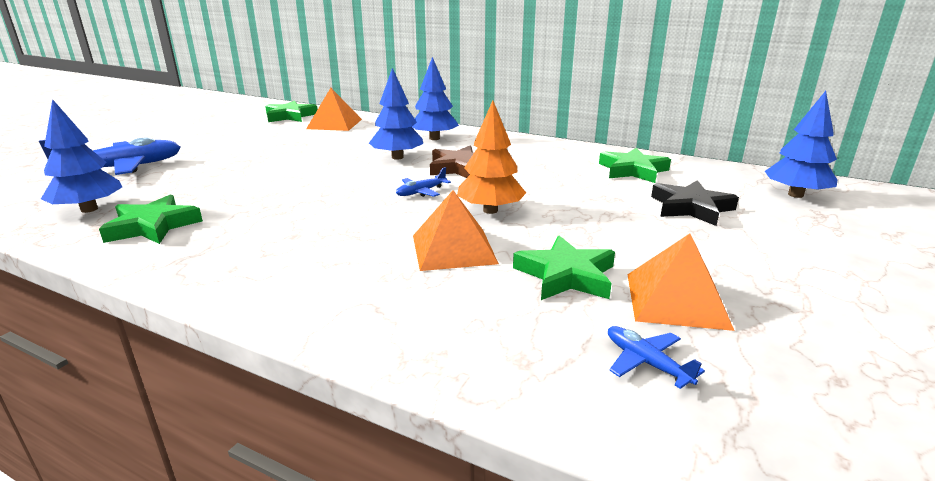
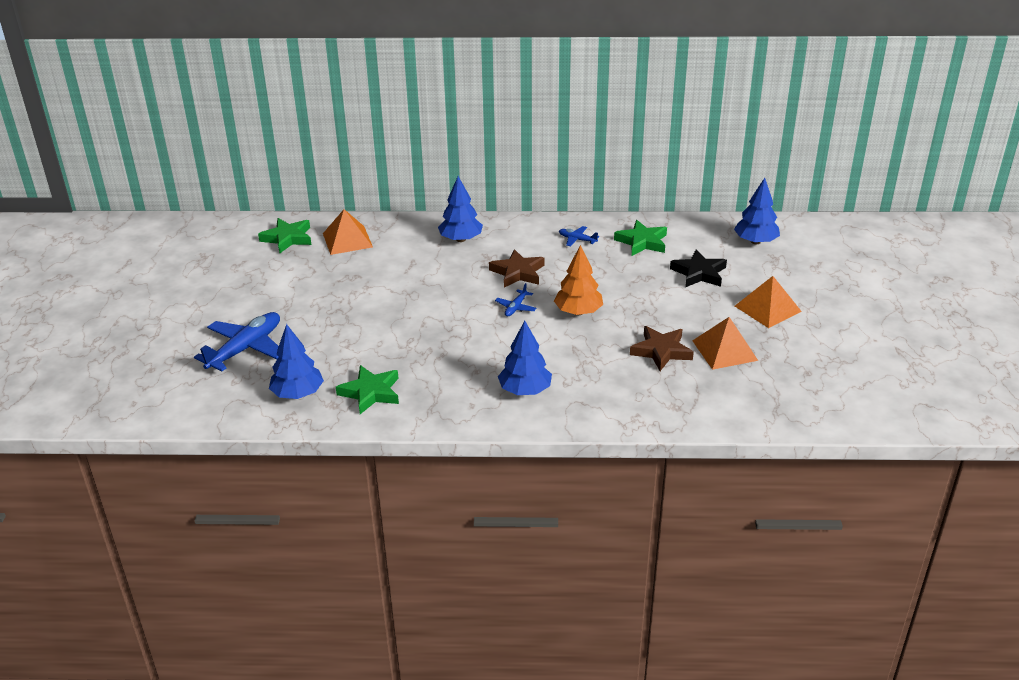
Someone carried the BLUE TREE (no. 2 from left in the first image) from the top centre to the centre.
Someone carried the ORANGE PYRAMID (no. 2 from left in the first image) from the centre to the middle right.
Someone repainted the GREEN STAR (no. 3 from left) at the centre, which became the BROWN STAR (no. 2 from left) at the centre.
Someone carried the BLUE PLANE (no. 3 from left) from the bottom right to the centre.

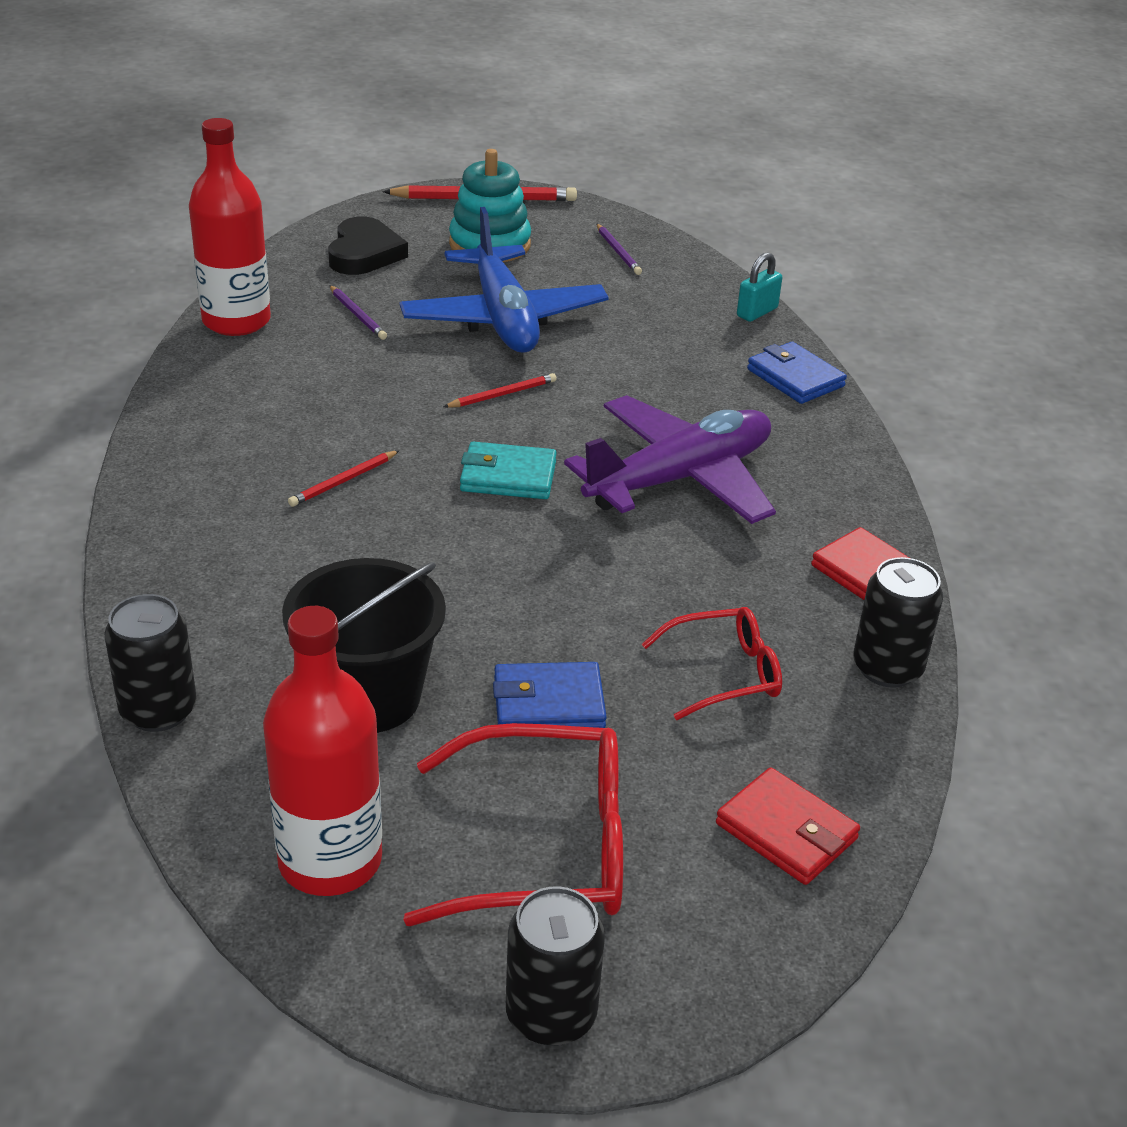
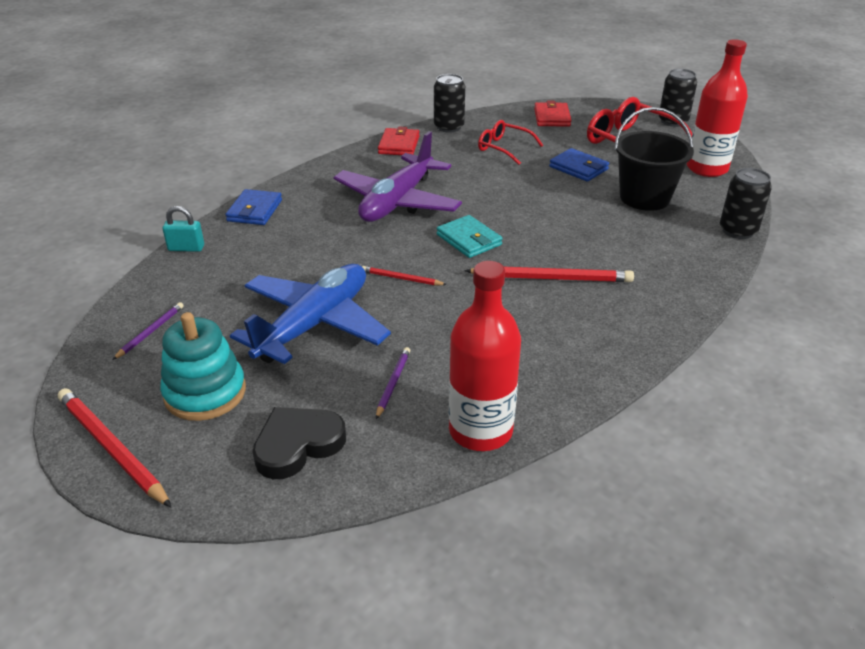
Someone scaled the RED PENCIL (no. 1 from left in the first image) at the middle left by 1.86.
Someone rotated the PURPLE PLANE at the centre by 75 degrees counterclockwise.

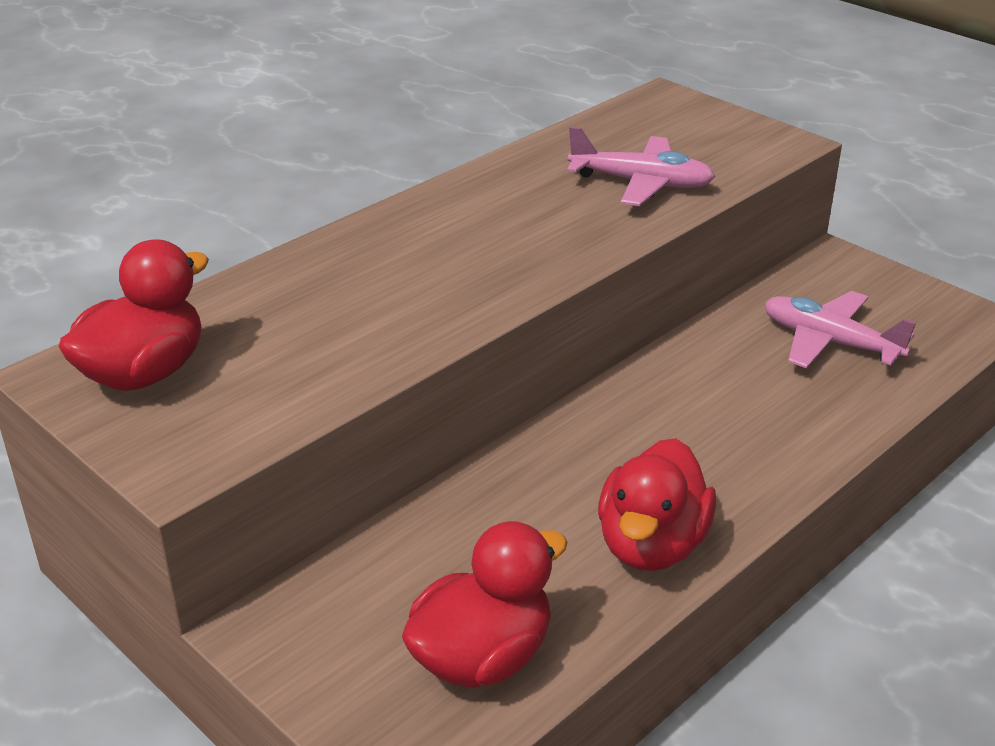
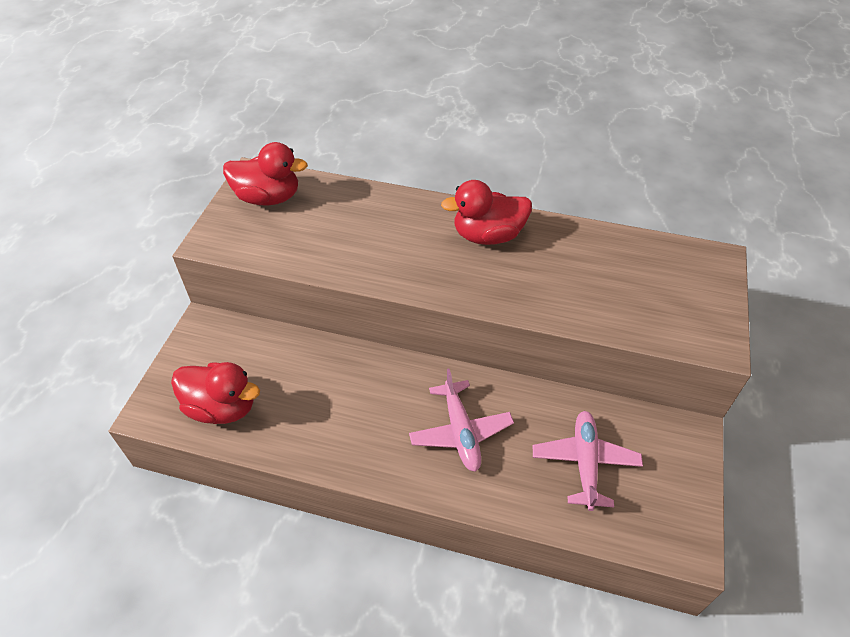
Someone carried the PINK PLANE (no. 1 from left) from the top centre to the centre.
Someone carried the RED DUCK (no. 3 from left) from the bottom centre to the top centre.

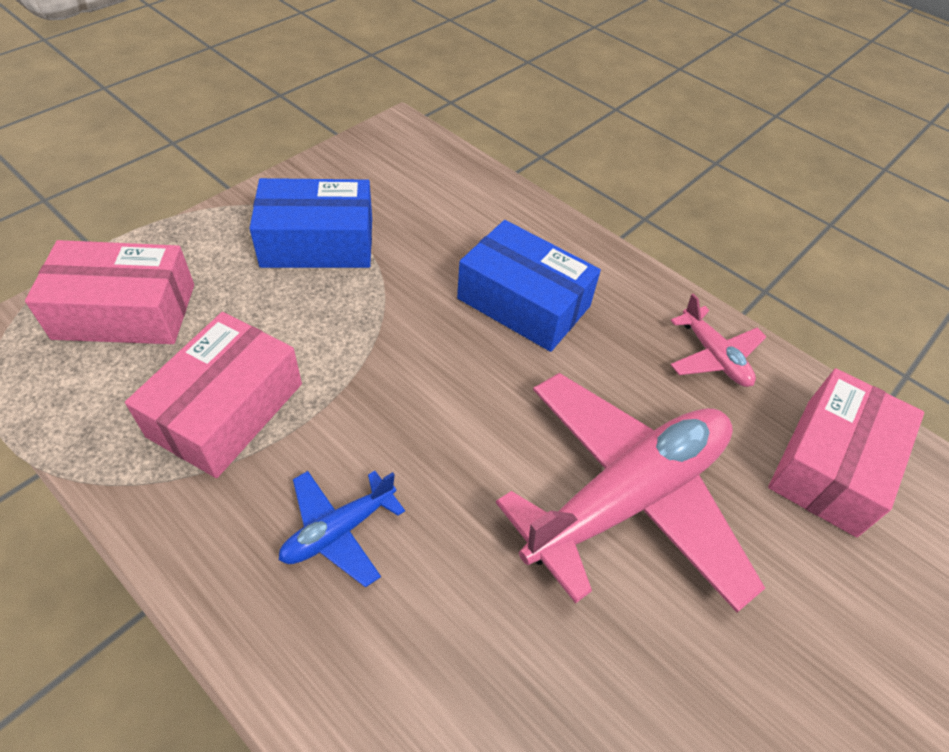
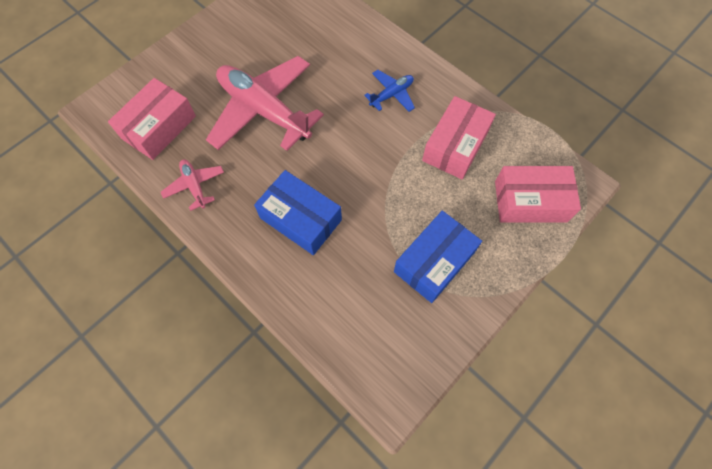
Someone rotated the BLUE BOX (no. 1 from left in the first image) at the top left by 45 degrees counterclockwise.
Someone rotated the PINK PLANE (no. 1 from left in the first image) at the centre by 75 degrees clockwise.

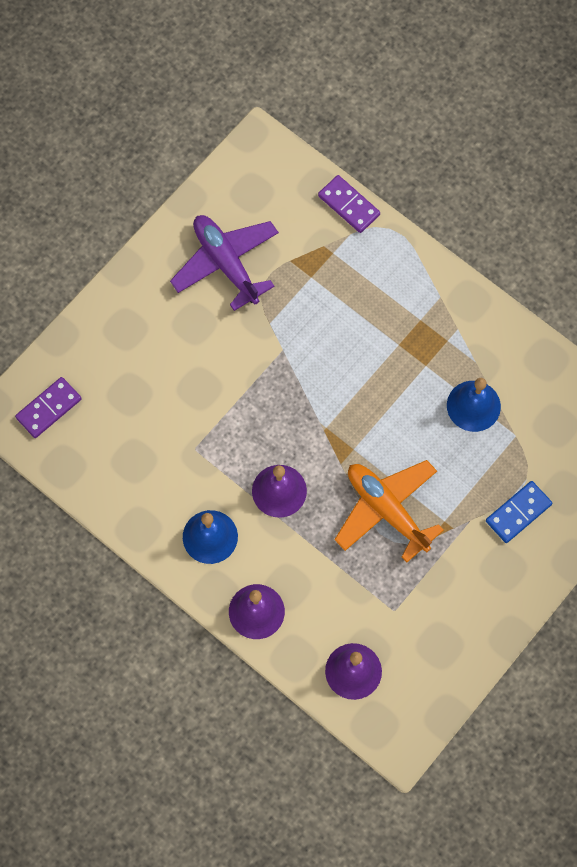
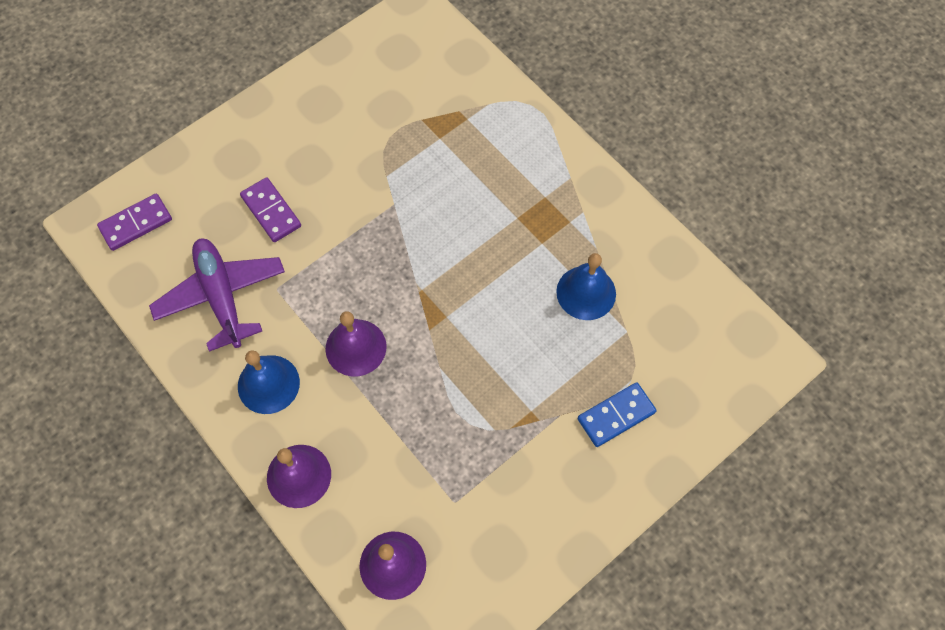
Someone carried the PURPLE PLANE from the top centre to the middle left.
Someone carried the PURPLE DOMINO (no. 2 from left) from the top centre to the top left.
Someone took away the ORANGE PLANE at the middle right.

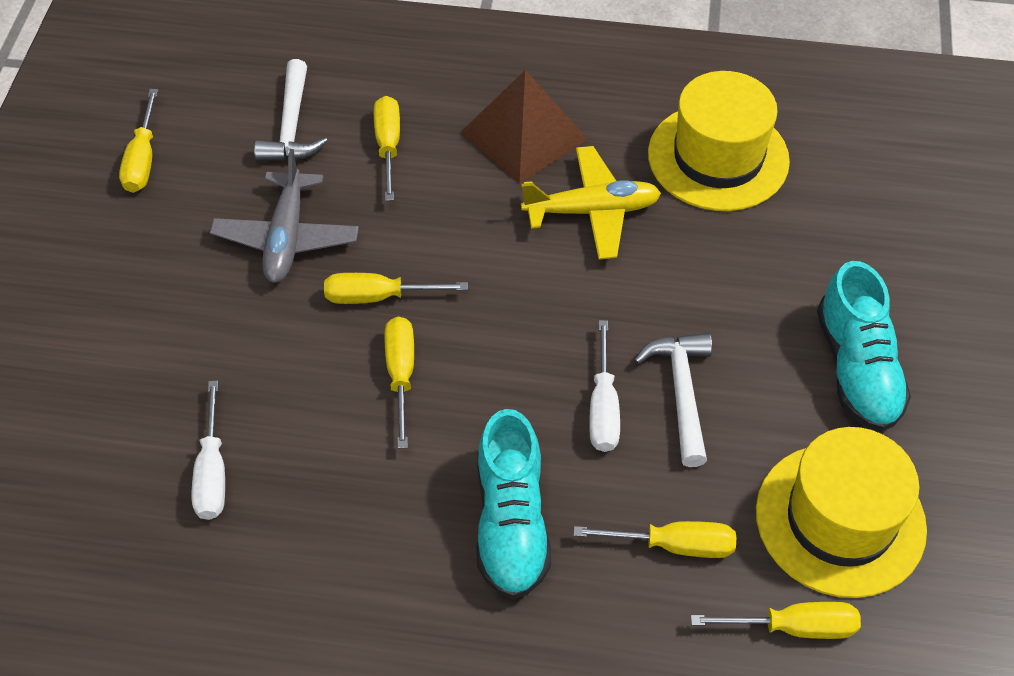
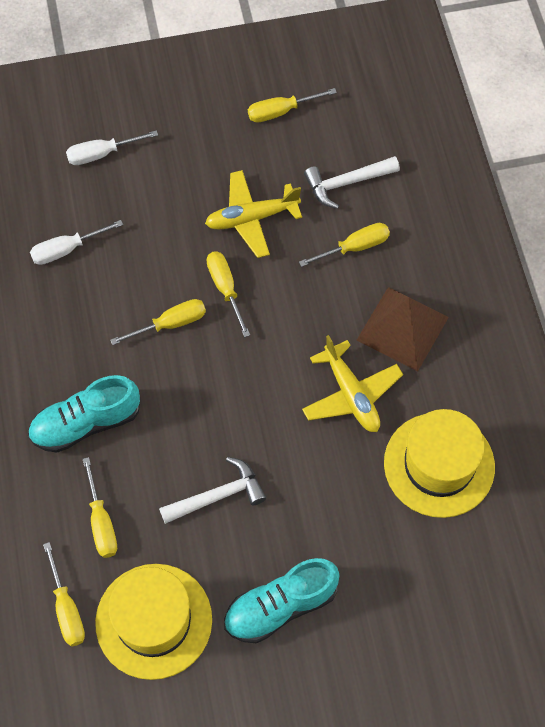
Someone repainted the GREY PLANE at the top left, which became the YELLOW PLANE (no. 1 from left) at the top centre.
Someone carried the WHITE SCREWDRIVER (no. 2 from left) from the centre to the top left.

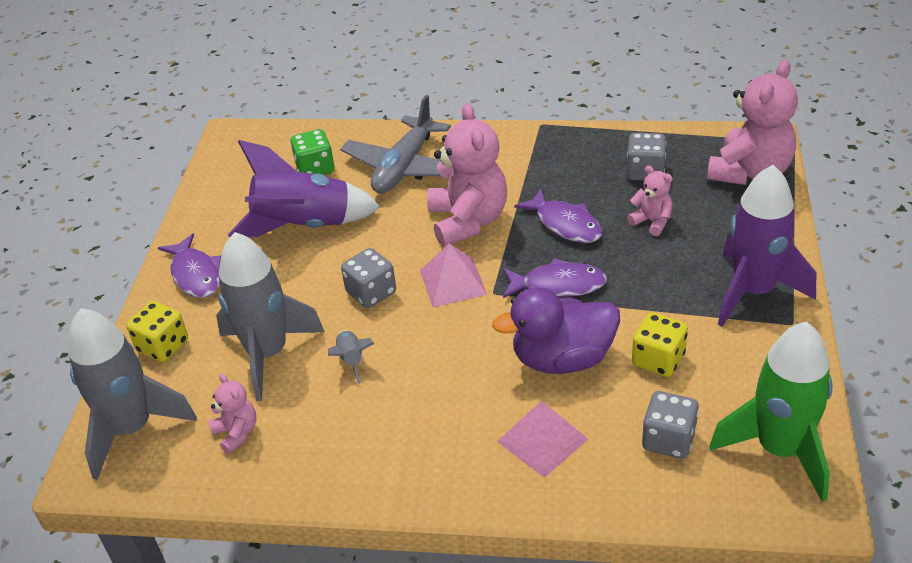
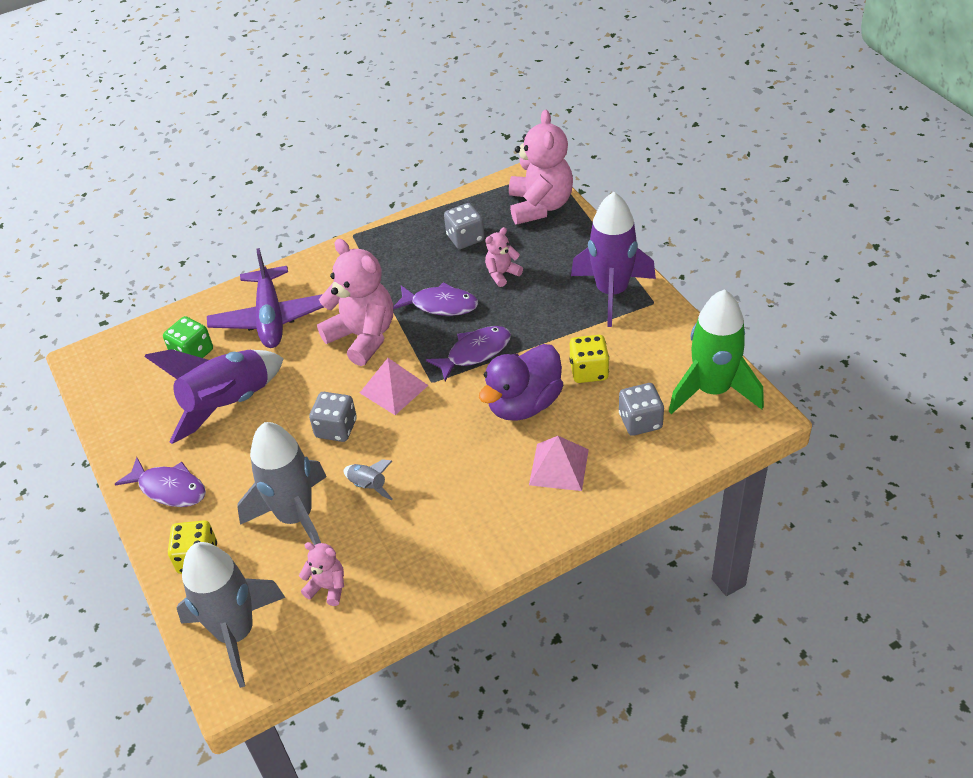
Someone repainted the GREY PLANE at the top centre, which became the PURPLE PLANE at the middle left.
Someone rotated the PINK TEDDY BEAR (no. 3 from left) at the middle right by 45 degrees counterclockwise.

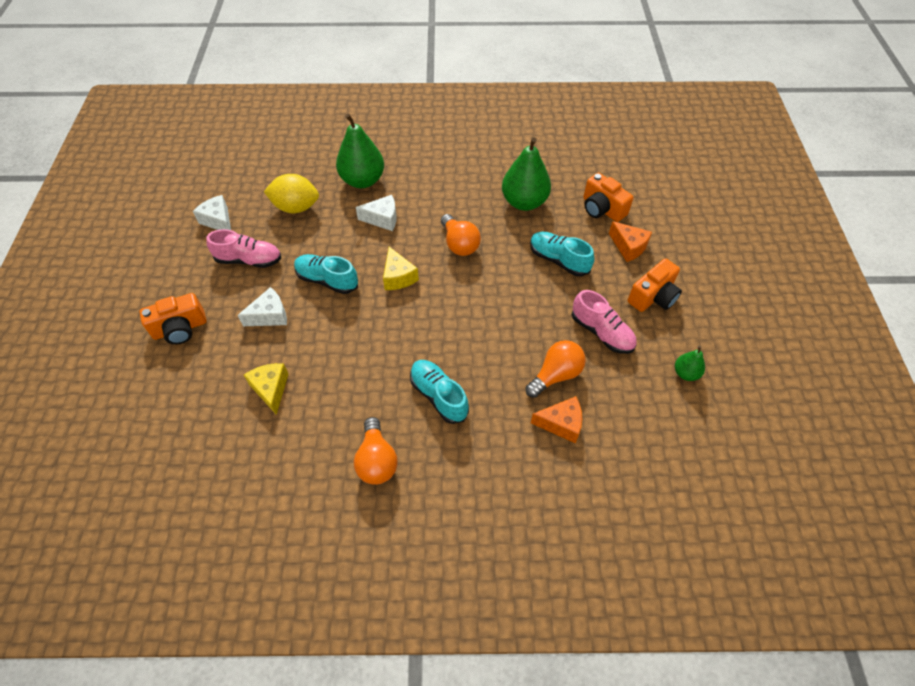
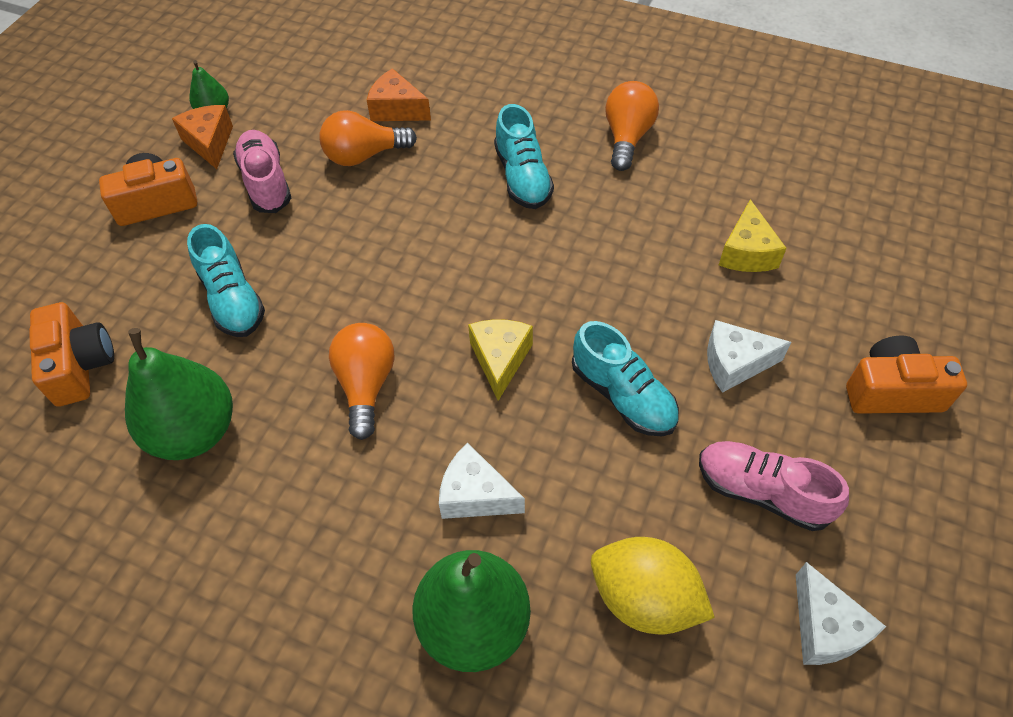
Someone carried the ORANGE CHEESE (no. 2 from left in the first image) from the middle right to the top left.

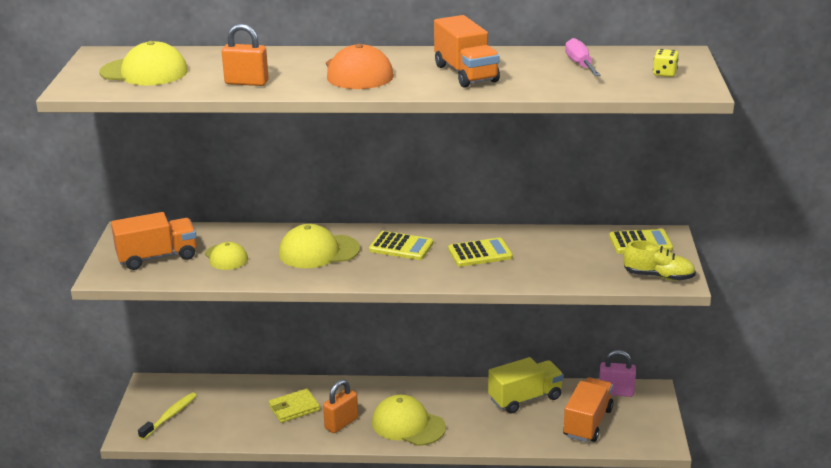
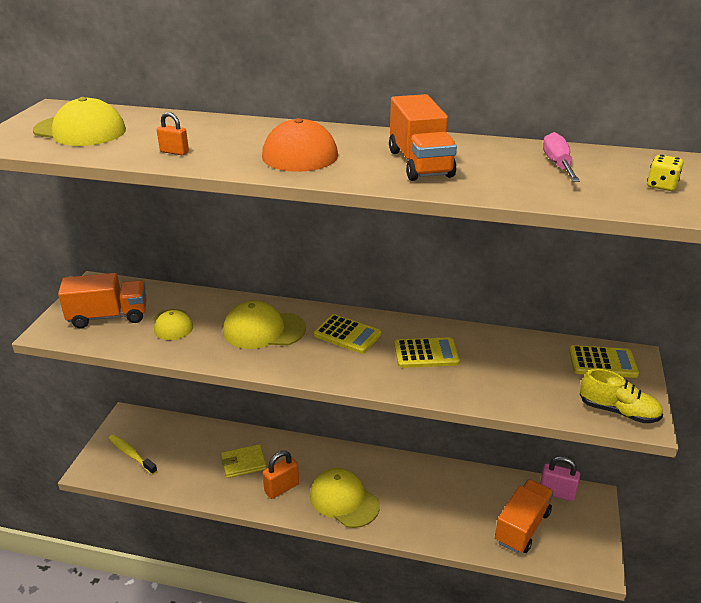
Someone rotated the YELLOW TOOTHBRUSH at the bottom left by 90 degrees counterclockwise.
Someone scaled the ORANGE PADLOCK (no. 1 from left) at the top left by 0.60.
Someone took away the YELLOW TRUCK at the bottom centre.

